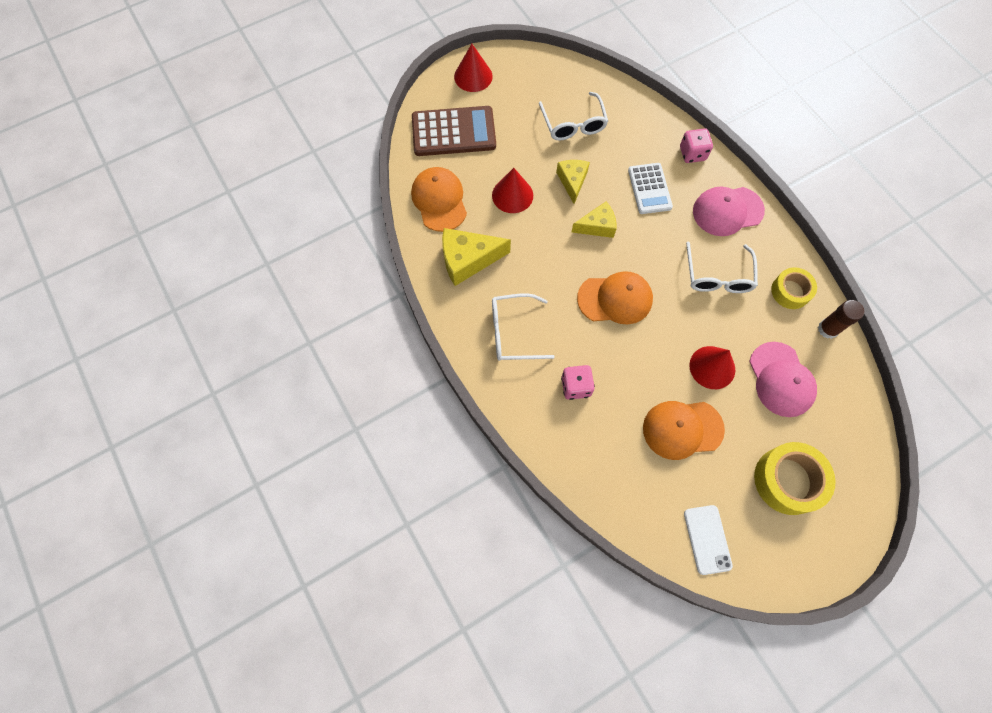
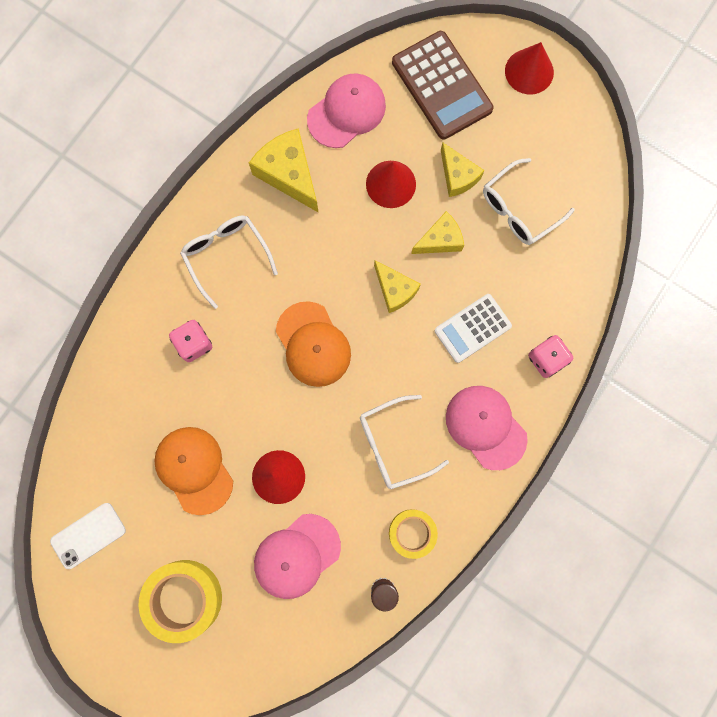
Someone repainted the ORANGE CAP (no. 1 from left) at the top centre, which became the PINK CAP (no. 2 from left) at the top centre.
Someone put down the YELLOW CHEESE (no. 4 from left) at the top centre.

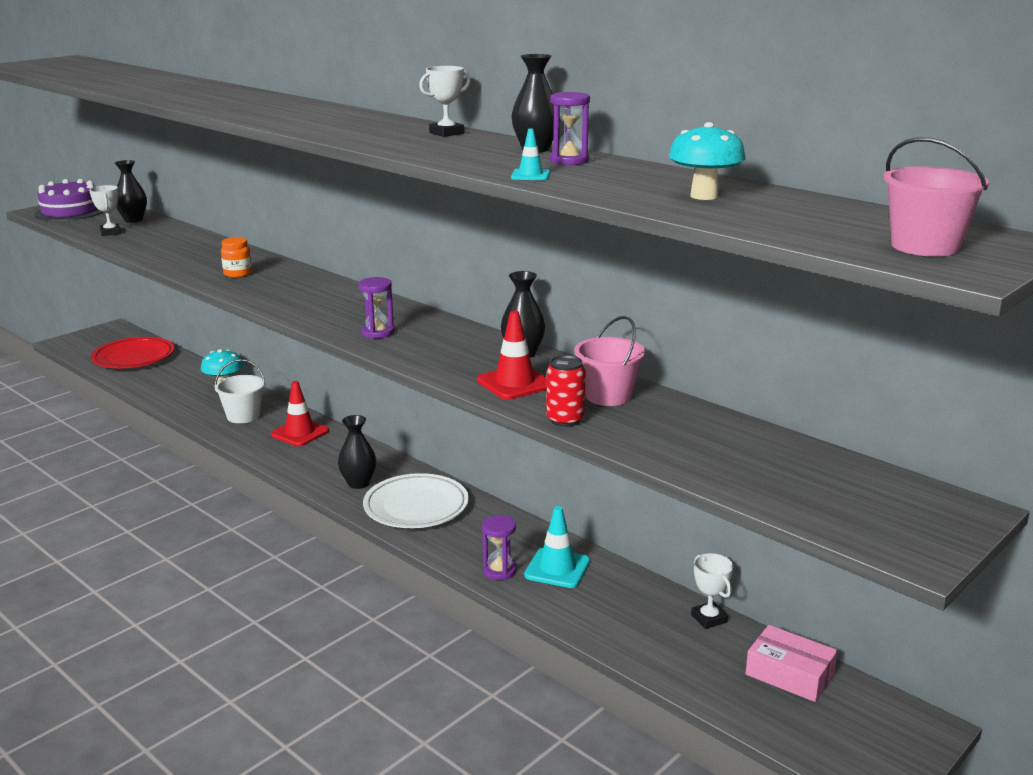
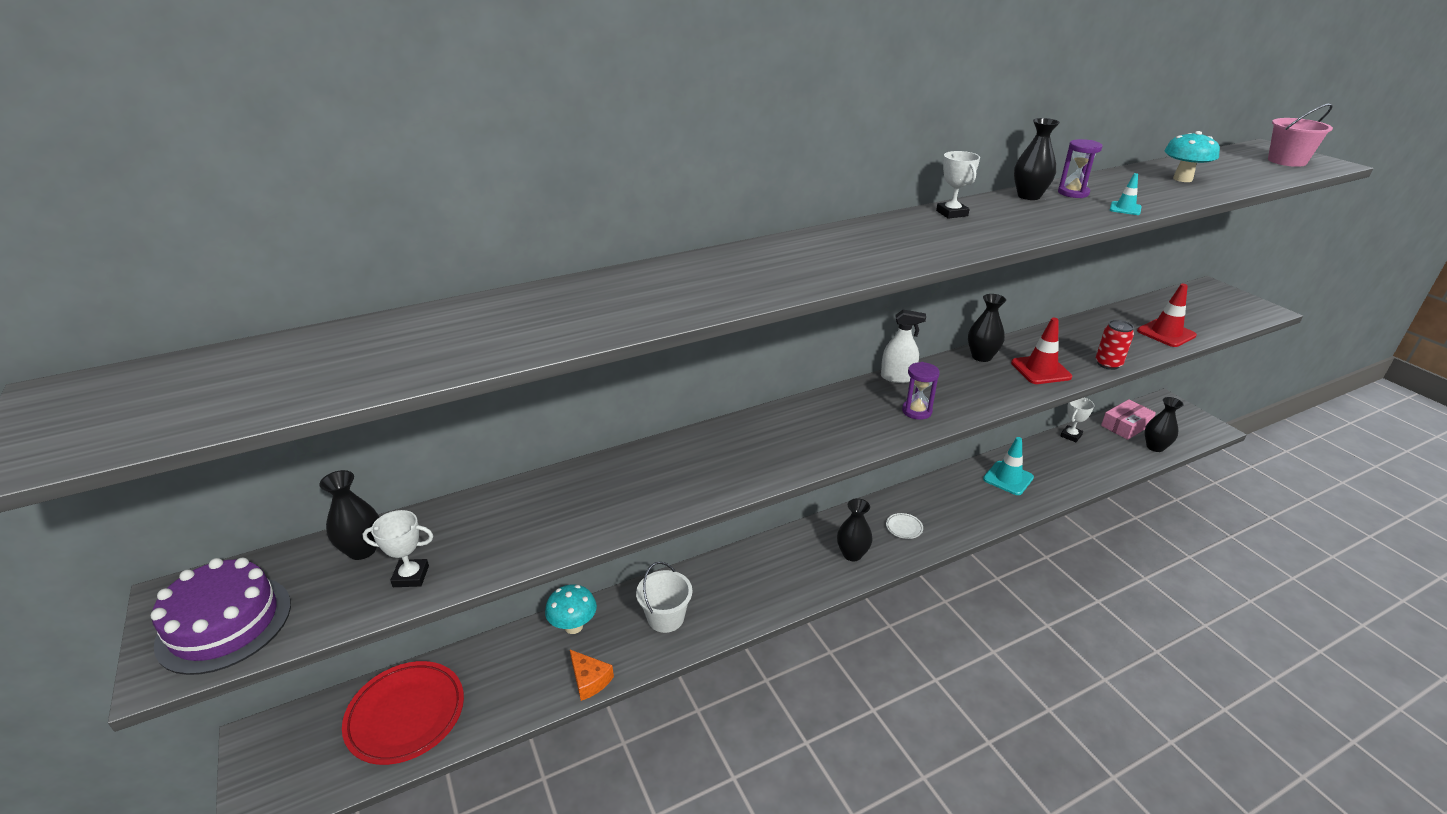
Someone took away the ORANGE JAR at the top left.
Someone carried the RED TRAFFIC CONE (no. 1 from left in the first image) from the middle left to the middle right.
Someone scaled the WHITE PLATE at the centre by 0.41.
Someone took away the PURPLE HOURGLASS (no. 2 from left) at the bottom centre.
Someone took away the PINK BUCKET (no. 1 from left) at the centre.
Someone rotated the WHITE TROPHY (no. 3 from left) at the bottom right by 45 degrees counterclockwise.
Someone put down the ORANGE CHEESE at the bottom centre.
Someone put down the WHITE SPRAY BOTTLE at the centre.
Someone put down the BLACK VASE (no. 5 from left) at the middle right.

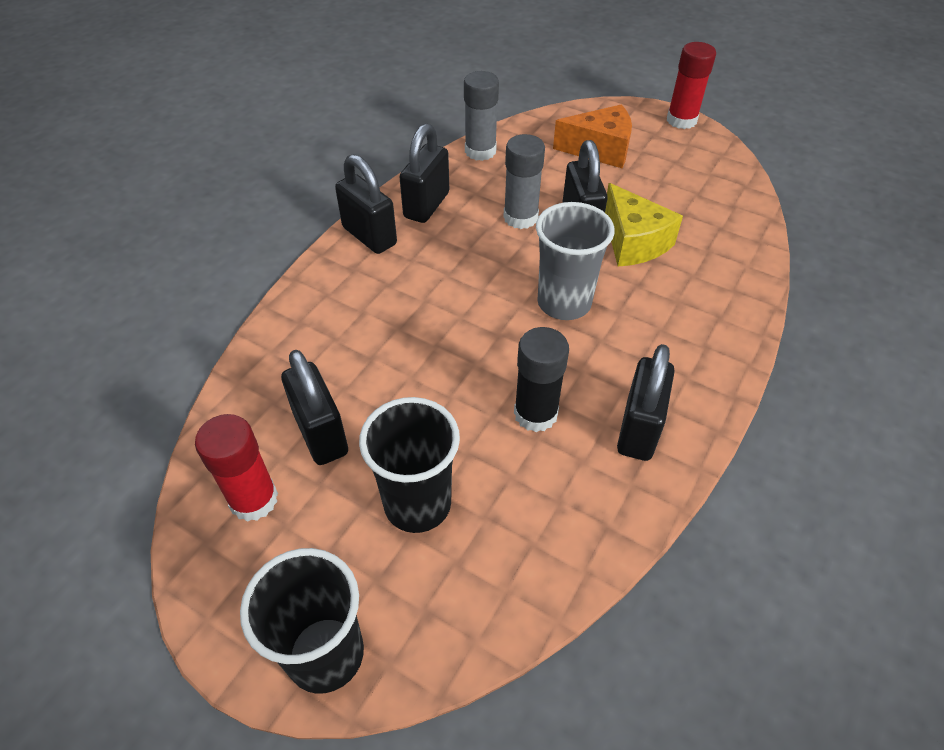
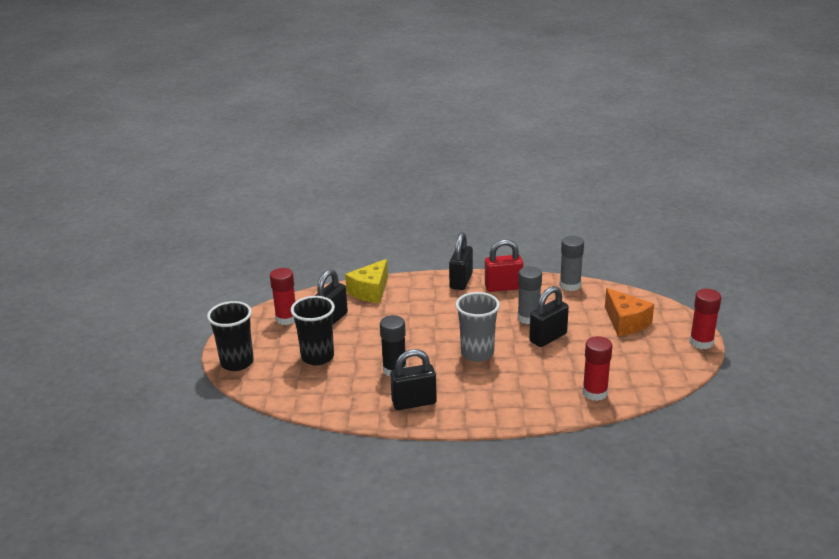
Someone repainted the BLACK PADLOCK (no. 3 from left) at the top centre, which became the RED PADLOCK at the centre.
Someone carried the YELLOW CHEESE from the top right to the centre.
Someone put down the RED GLUE STICK (no. 2 from left) at the middle right.

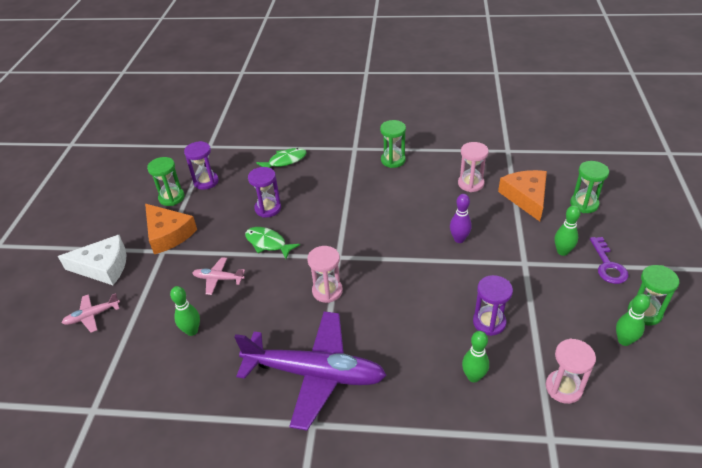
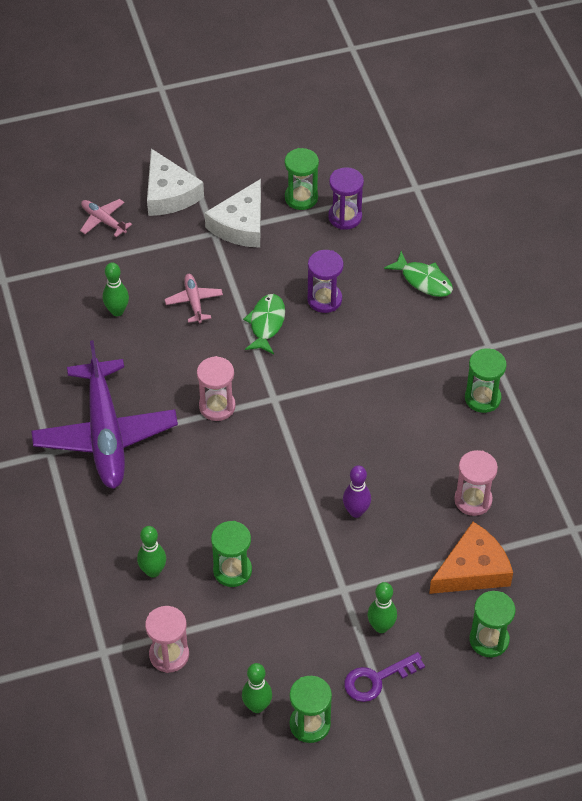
Someone repainted the ORANGE CHEESE (no. 1 from left) at the middle left, which became the WHITE CHEESE (no. 2 from left) at the top centre.
Someone repainted the PURPLE HOURGLASS (no. 3 from left) at the middle right, which became the GREEN HOURGLASS (no. 1 from left) at the bottom centre.

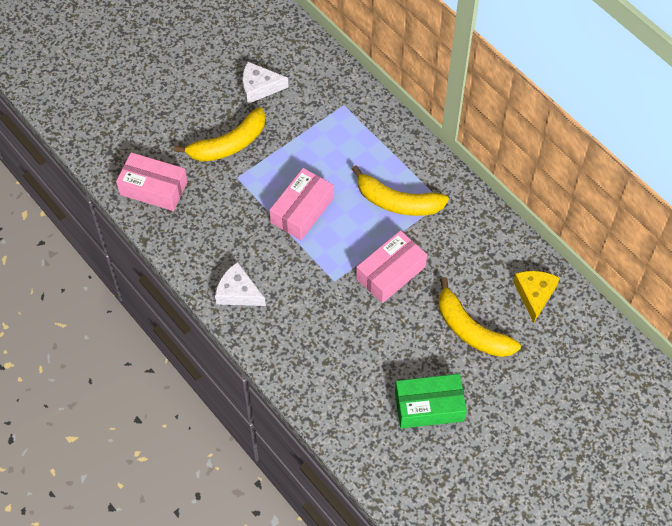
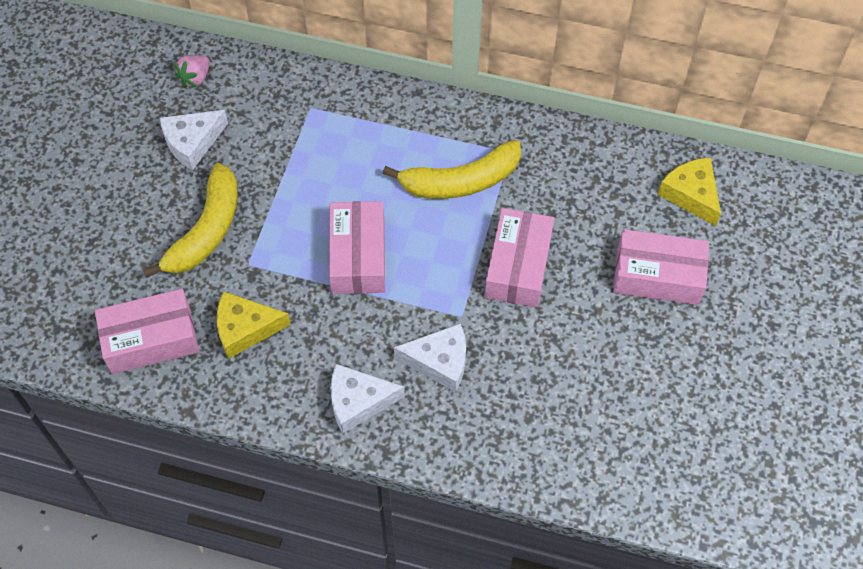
Someone took away the GREEN BOX at the bottom centre.
Someone swapped the YELLOW BANANA (no. 3 from left) at the middle right for the PINK BOX (no. 4 from left) at the middle right.
Someone put down the PINK STRAWBERRY at the top left.
Someone put down the YELLOW CHEESE (no. 1 from left) at the middle left.
Someone put down the WHITE CHEESE (no. 3 from left) at the centre.

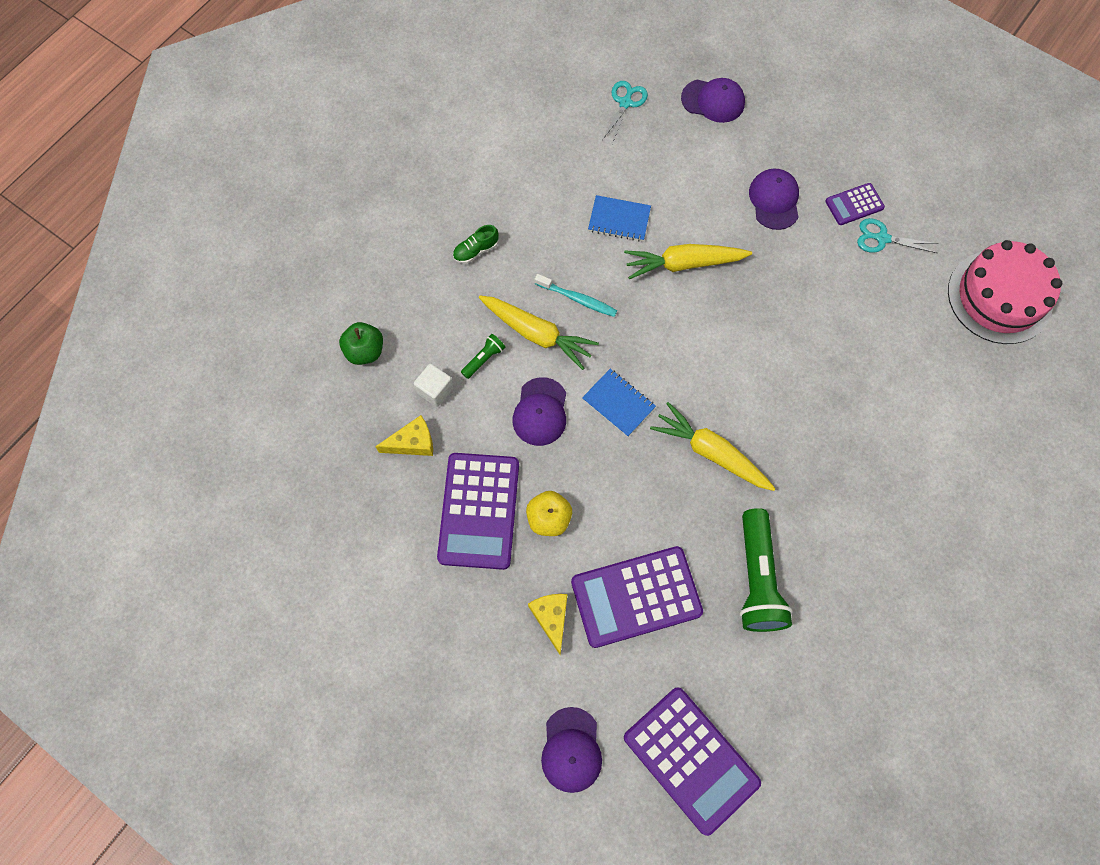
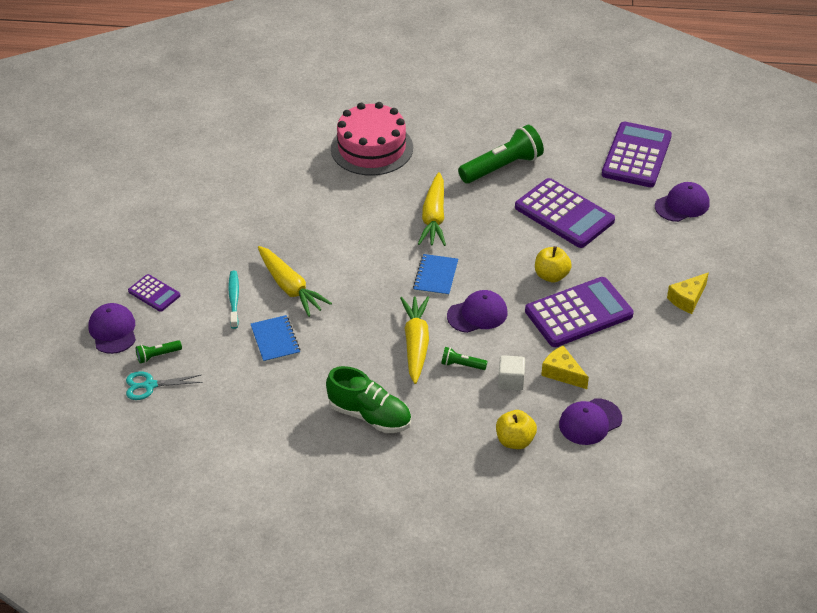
Someone repainted the GREEN APPLE at the middle left, which became the YELLOW APPLE (no. 1 from left) at the bottom centre.
Someone scaled the GREEN SHOE at the top centre by 1.89.
Someone carried the YELLOW CHEESE (no. 2 from left) from the bottom centre to the middle right.
Someone carried the TURQUOISE TOOTHBRUSH from the centre to the middle left.
Someone carried the PURPLE CAP (no. 4 from left in the first image) from the top right to the bottom right.
Someone carried the PURPLE CALCULATOR (no. 4 from left in the first image) from the top right to the middle left.
Someone took away the TURQUOISE SCISSORS (no. 2 from left) at the top right.
Someone carried the PINK CAKE from the middle right to the top centre.
Someone put down the GREEN FLASHLIGHT (no. 1 from left) at the middle left.

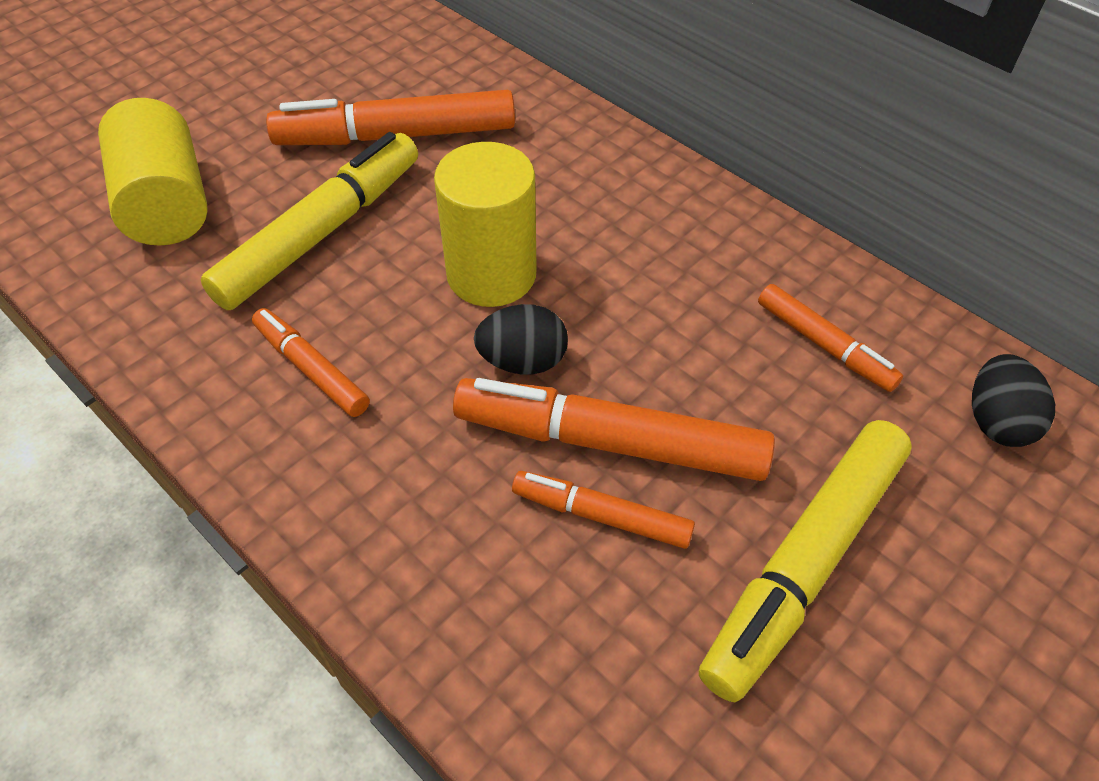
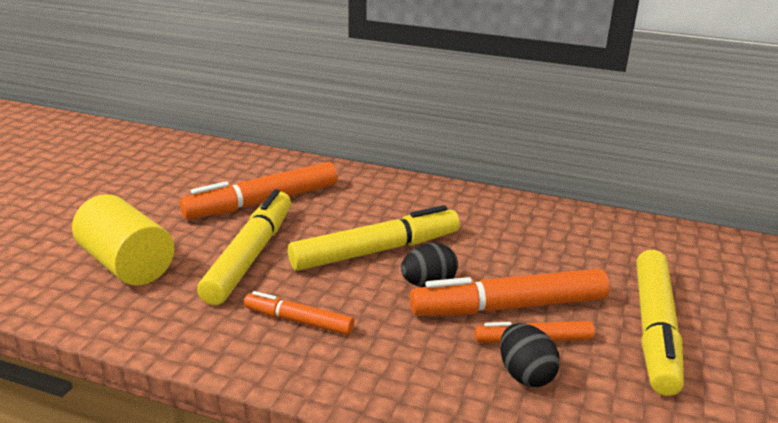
Someone swapped the YELLOW CYLINDER (no. 2 from left) at the top centre for the YELLOW MARKER (no. 2 from left) at the centre.
Someone took away the ORANGE MARKER (no. 5 from left) at the middle right.
Someone carried the BLACK EGG (no. 2 from left) from the middle right to the bottom right.

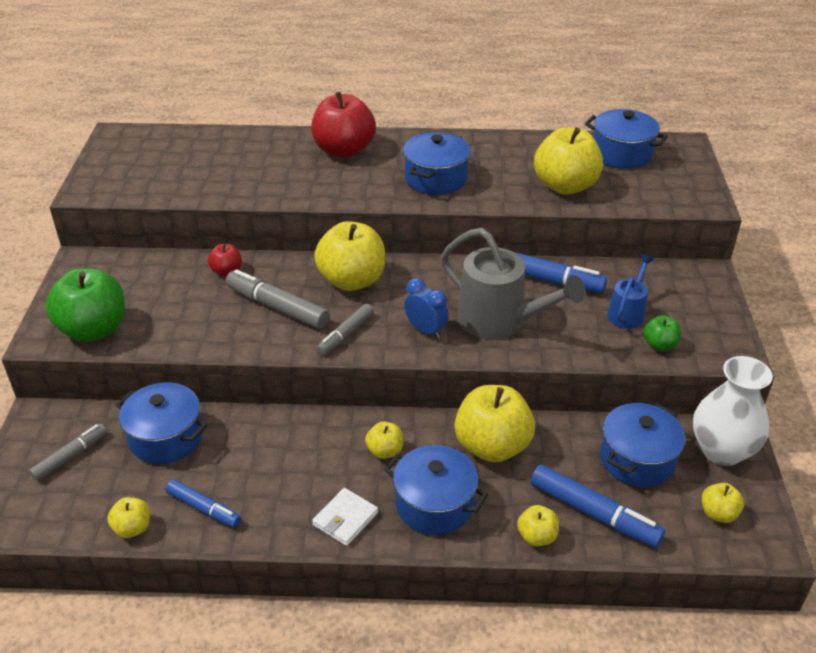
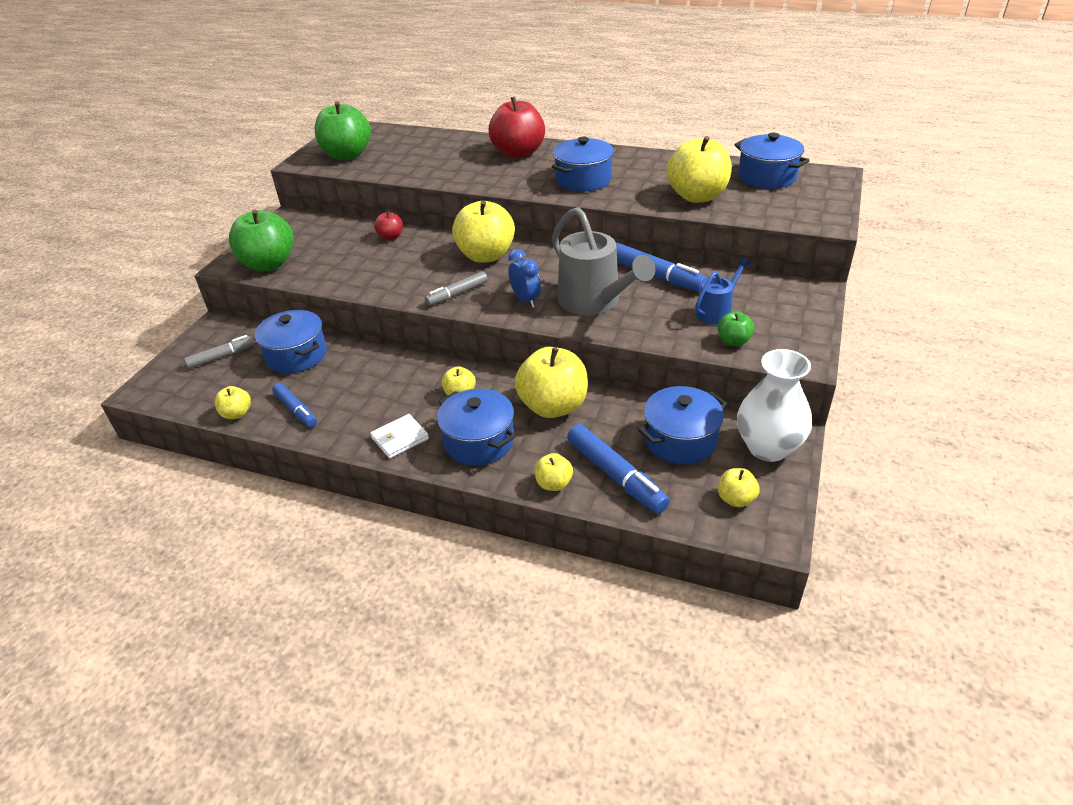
Someone took away the GREY MARKER (no. 2 from left) at the centre.
Someone put down the GREEN APPLE (no. 2 from left) at the top left.

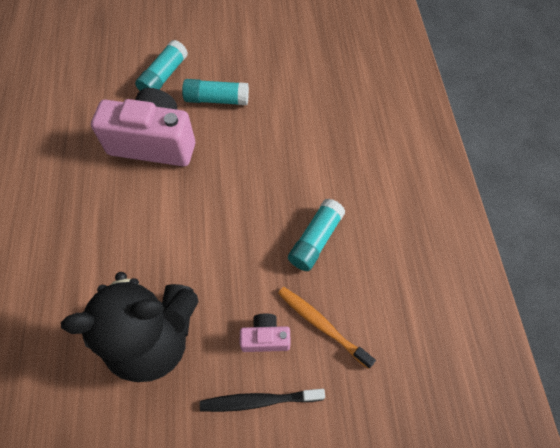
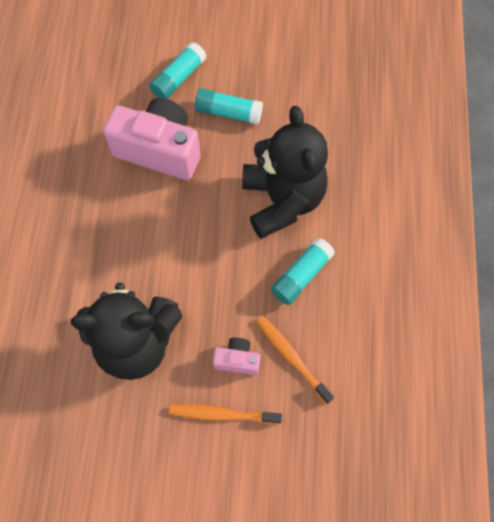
Someone repainted the BLACK TOOTHBRUSH at the bottom centre, which became the ORANGE TOOTHBRUSH (no. 1 from left) at the bottom centre.
Someone put down the BLACK TEDDY BEAR (no. 2 from left) at the top centre.

